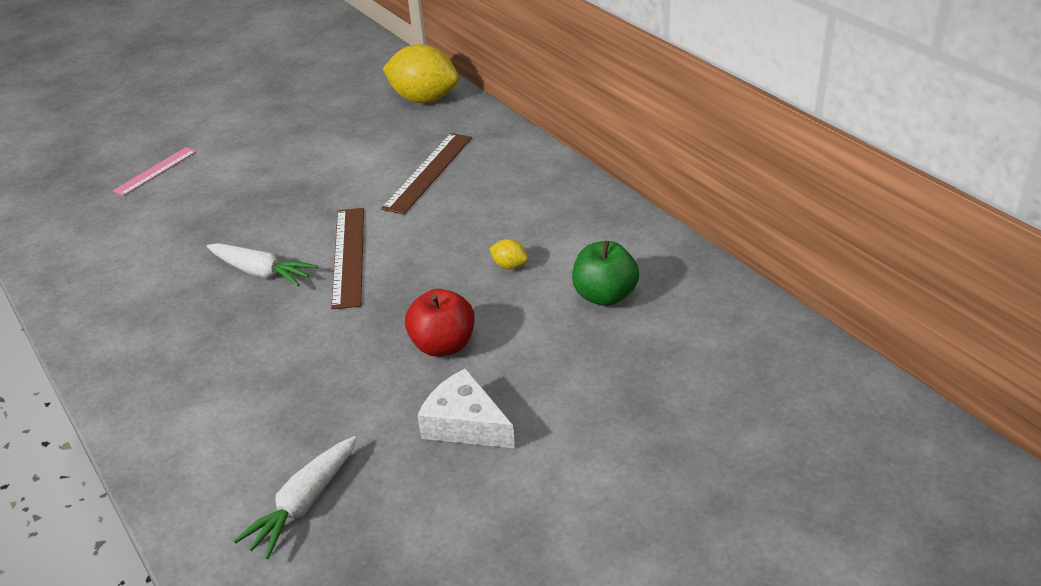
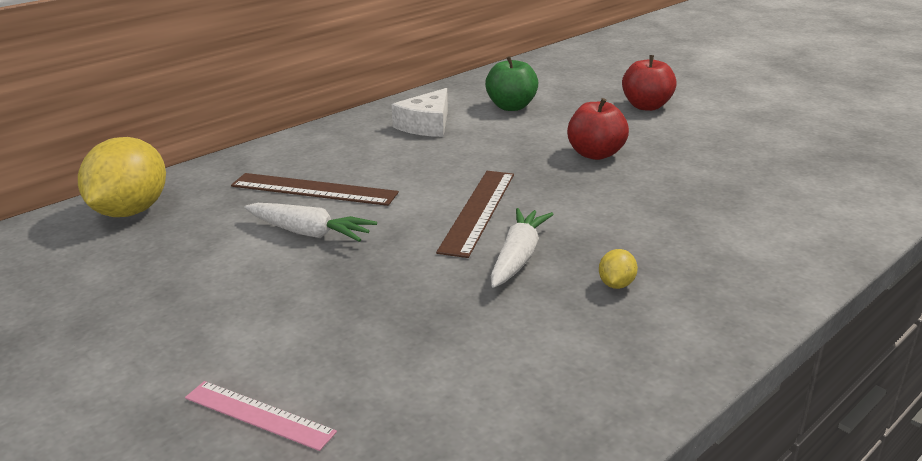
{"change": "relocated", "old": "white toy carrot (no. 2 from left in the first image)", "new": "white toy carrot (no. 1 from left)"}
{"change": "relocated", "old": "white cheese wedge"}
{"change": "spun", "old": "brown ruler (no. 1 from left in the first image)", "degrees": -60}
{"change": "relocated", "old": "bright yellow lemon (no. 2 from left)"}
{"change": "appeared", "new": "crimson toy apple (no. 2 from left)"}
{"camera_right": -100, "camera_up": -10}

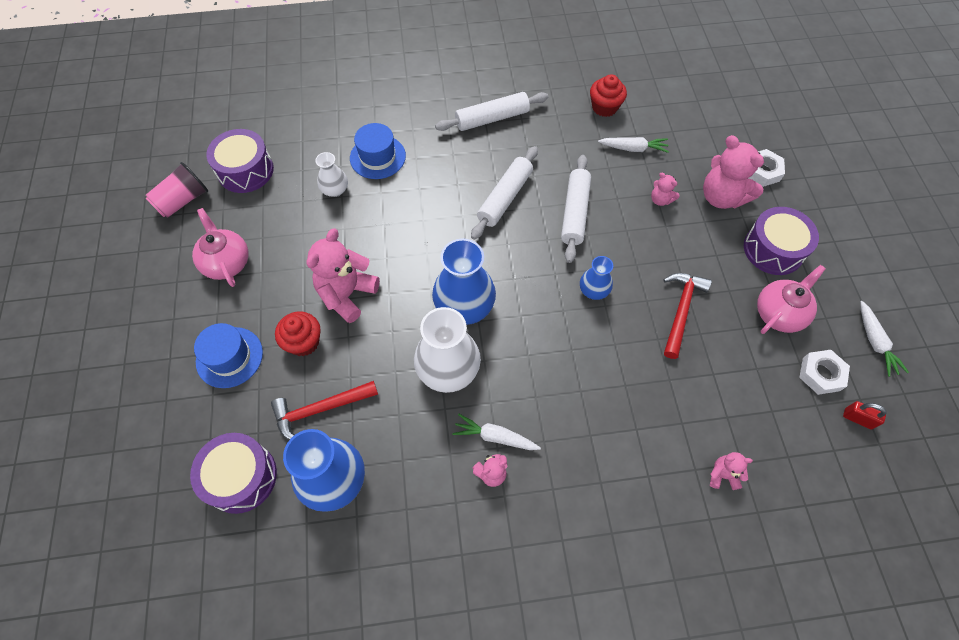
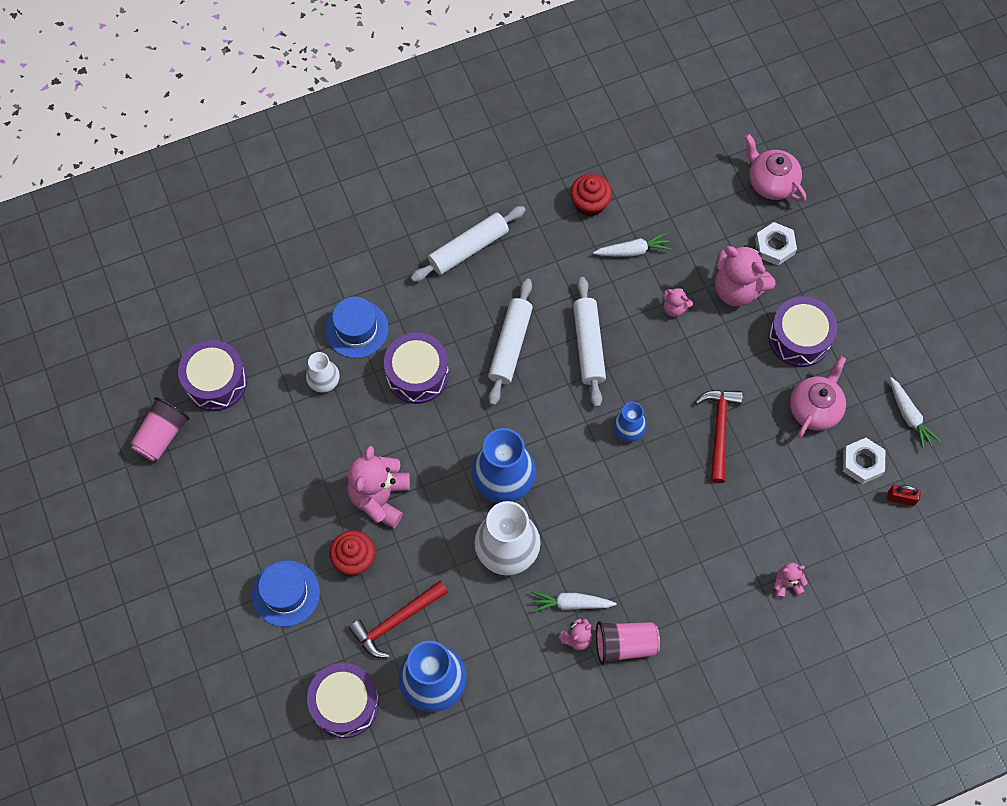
{"change": "appeared", "new": "purple drum (no. 3 from left)"}
{"change": "appeared", "new": "pink tumbler (no. 2 from left)"}
{"change": "relocated", "old": "pink teapot (no. 1 from left)"}
{"camera_right": -15, "camera_up": 5}

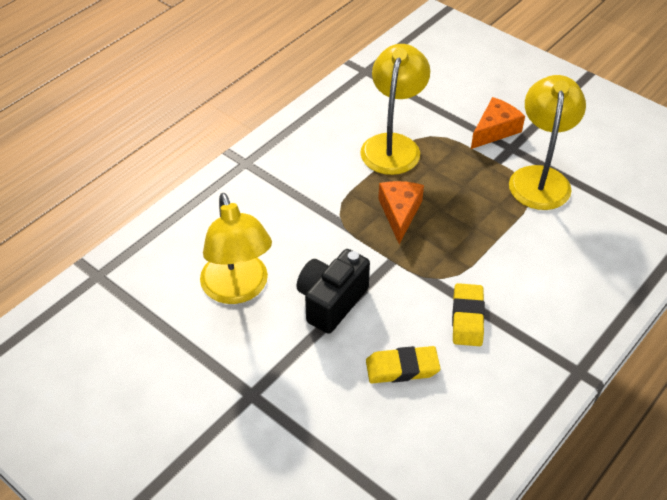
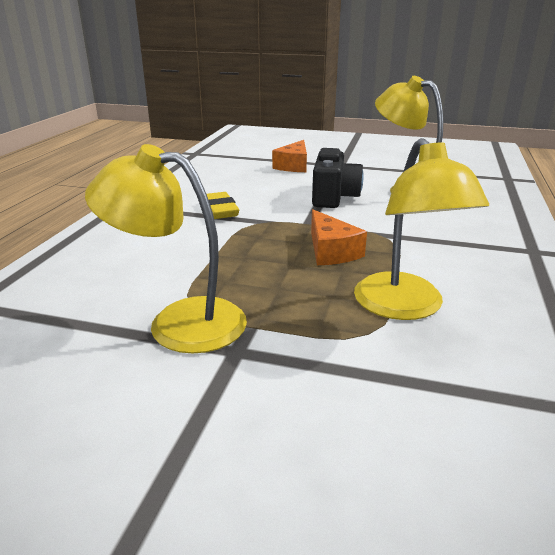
{"change": "spun", "old": "bright yellow reading lamp (no. 3 from left in the first image)", "degrees": 120}
{"change": "relocated", "old": "bright orange cheese wedge (no. 2 from left in the first image)", "new": "bright orange cheese wedge (no. 1 from left)"}
{"change": "missing", "old": "bright yellow pencil eraser (no. 1 from left)"}
{"camera_right": 155, "camera_up": -20}

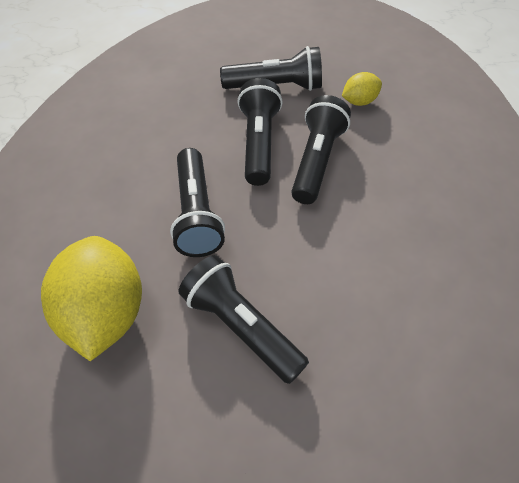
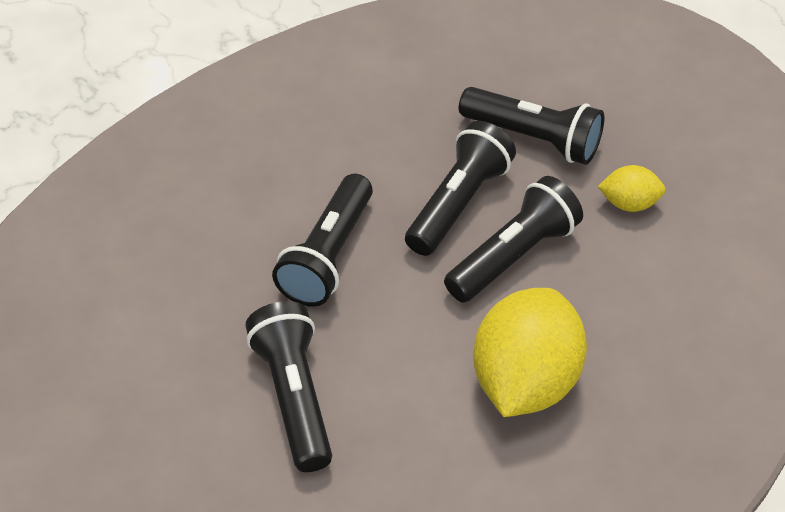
{"change": "relocated", "old": "bright yellow lemon (no. 1 from left)"}
{"camera_right": 30, "camera_up": -5}

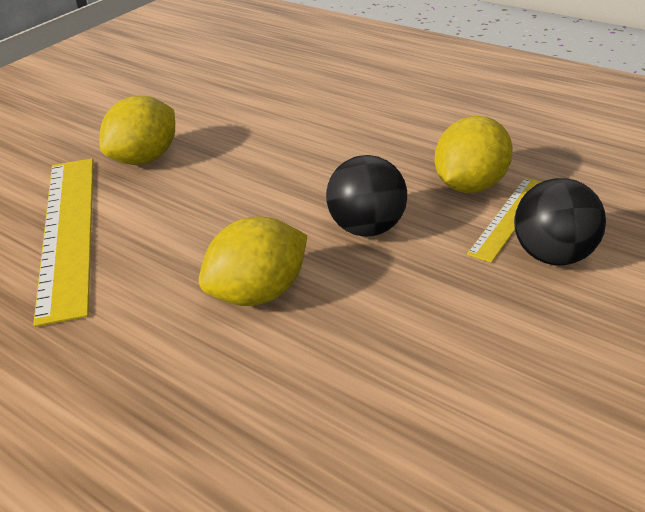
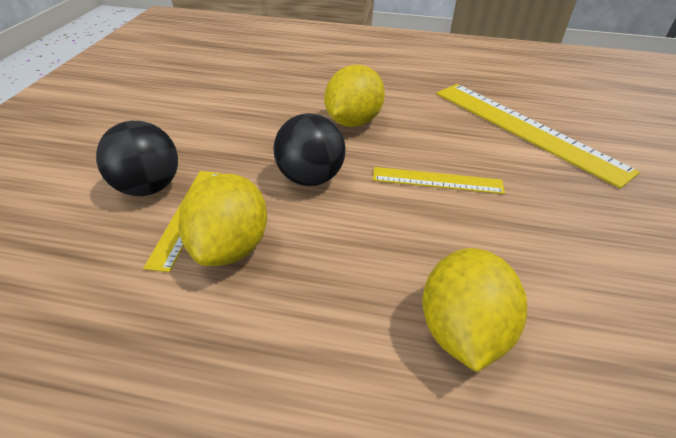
{"change": "appeared", "new": "bright yellow ruler (no. 2 from left)"}
{"change": "relocated", "old": "bright yellow lemon (no. 1 from left in the first image)", "new": "bright yellow lemon (no. 3 from left)"}
{"camera_right": 150, "camera_up": 5}

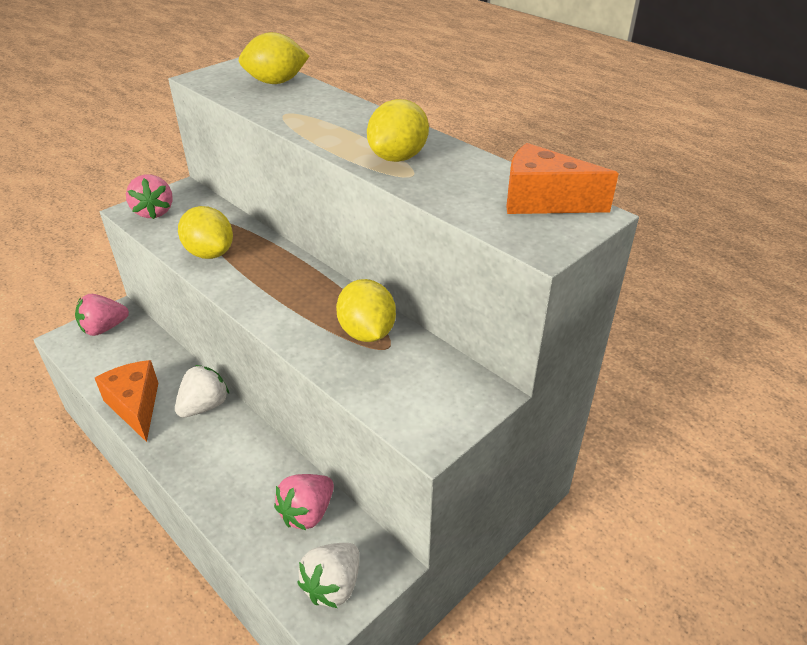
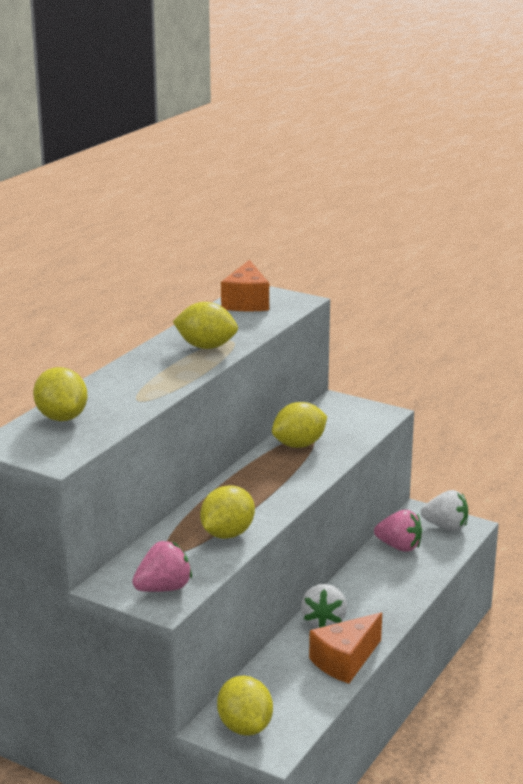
{"change": "exchanged", "old": "pink toy strawberry (no. 1 from left)", "new": "bright yellow lemon (no. 4 from left)"}
{"change": "spun", "old": "white toy strawberry (no. 1 from left)", "degrees": -105}
{"camera_right": -105, "camera_up": -15}

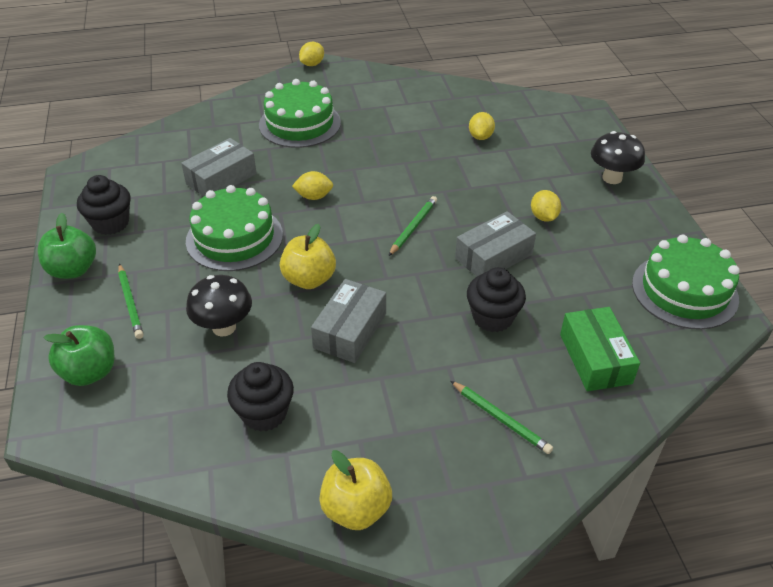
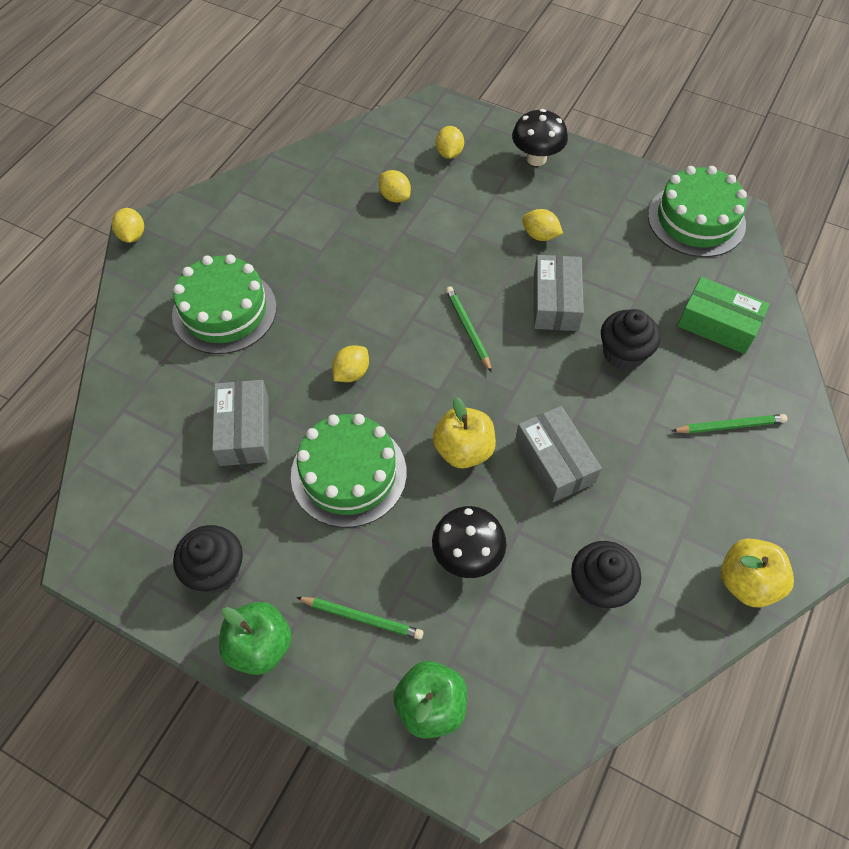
{"change": "appeared", "new": "bright yellow lemon (no. 4 from left)"}
{"camera_right": -50, "camera_up": 15}

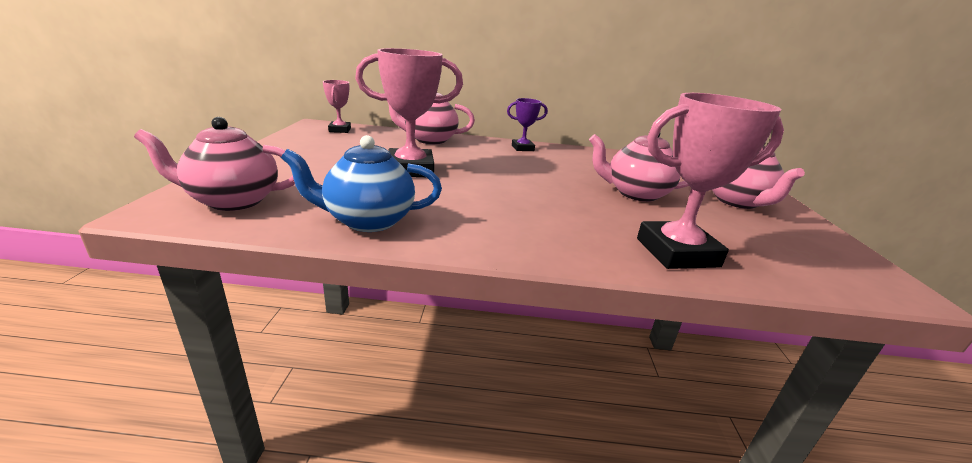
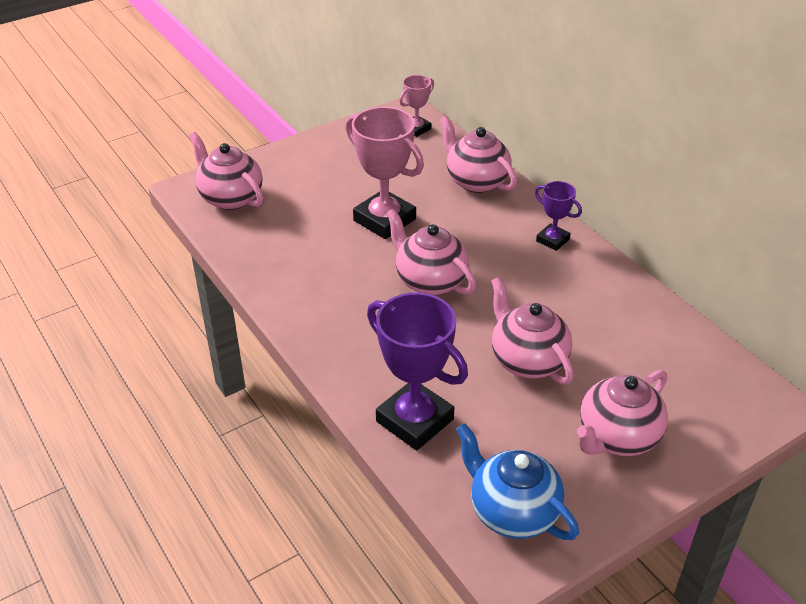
{"change": "colour", "old": "pink prize cup (no. 3 from left)", "new": "purple prize cup (no. 1 from left)"}
{"change": "appeared", "new": "pink teapot (no. 2 from left)"}
{"change": "relocated", "old": "cobalt teapot"}
{"camera_right": 55, "camera_up": 15}

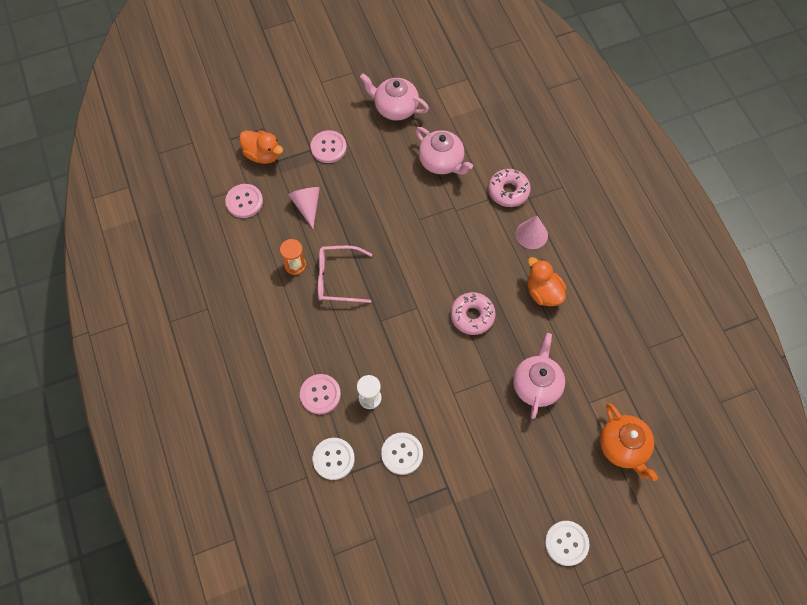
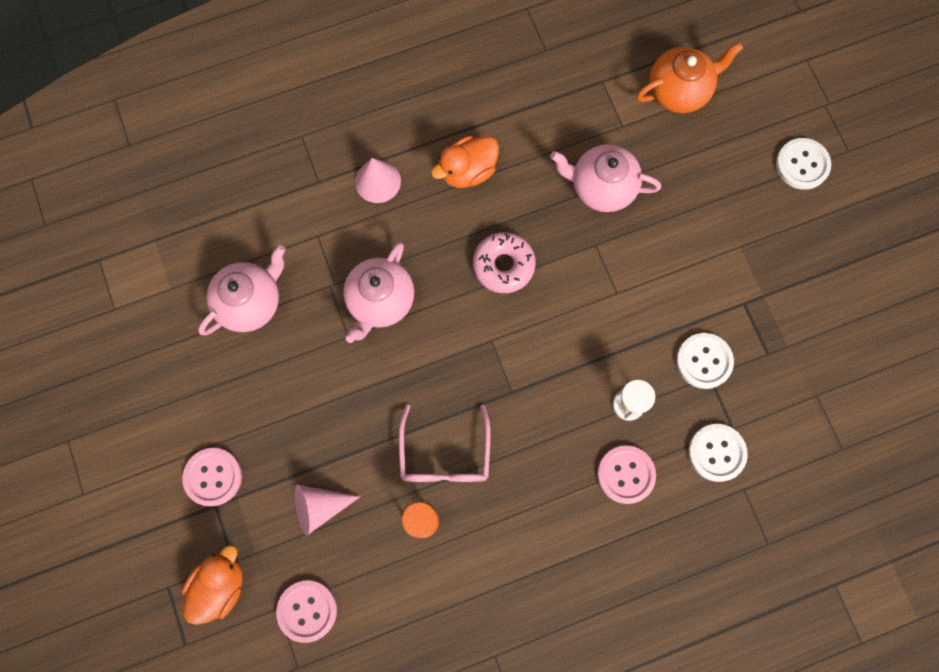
{"change": "relocated", "old": "pink teapot (no. 1 from left in the first image)", "new": "pink teapot (no. 2 from left)"}
{"change": "missing", "old": "pink glazed donut (no. 2 from left)"}
{"camera_right": -90, "camera_up": 10}

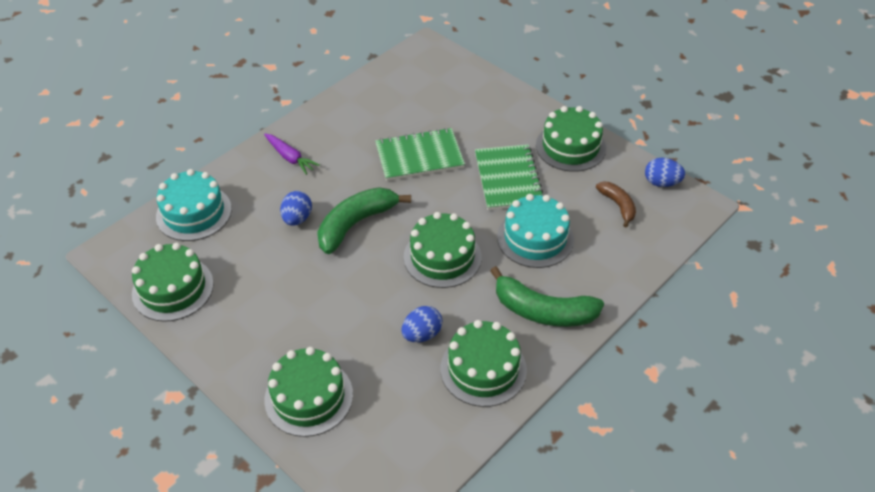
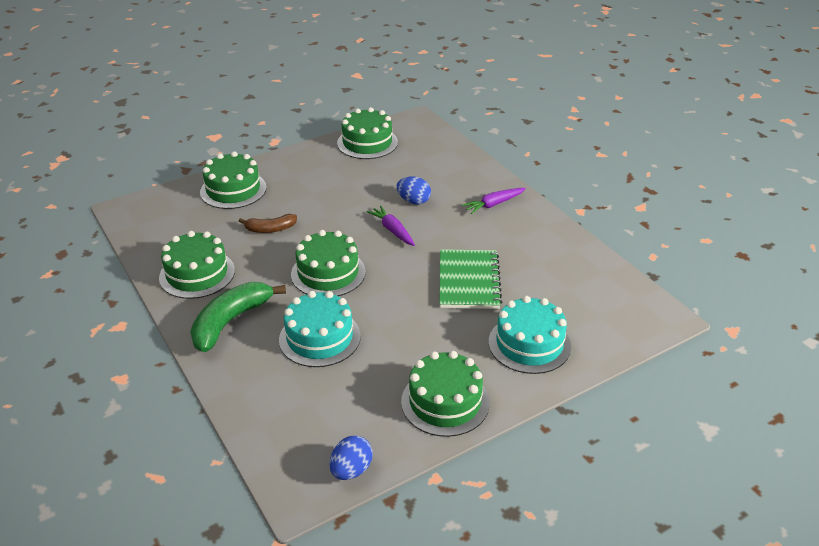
{"change": "relocated", "old": "brown banana"}
{"change": "exchanged", "old": "leaf-green banana (no. 1 from left)", "new": "purple toy carrot (no. 1 from left)"}
{"change": "relocated", "old": "teal gateau (no. 1 from left in the first image)", "new": "teal gateau (no. 2 from left)"}
{"change": "missing", "old": "cobalt egg (no. 2 from left)"}
{"change": "missing", "old": "leaf-green exercise book (no. 2 from left)"}
{"camera_right": 105, "camera_up": -10}

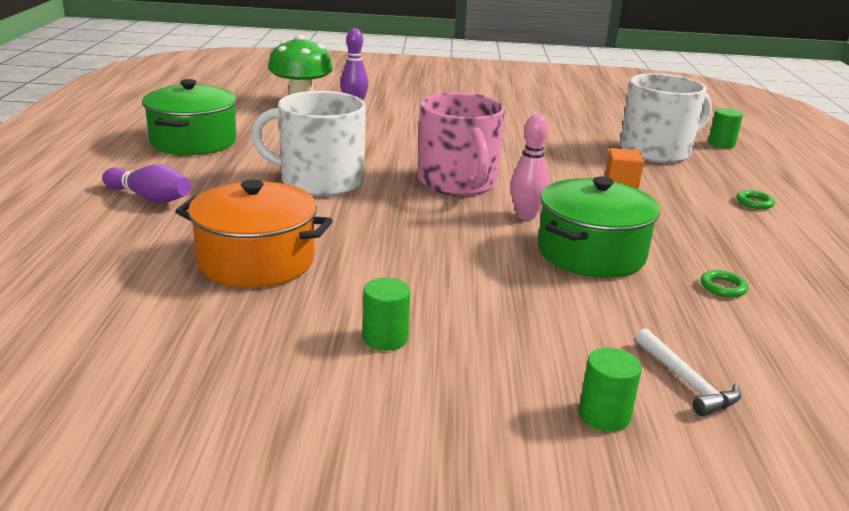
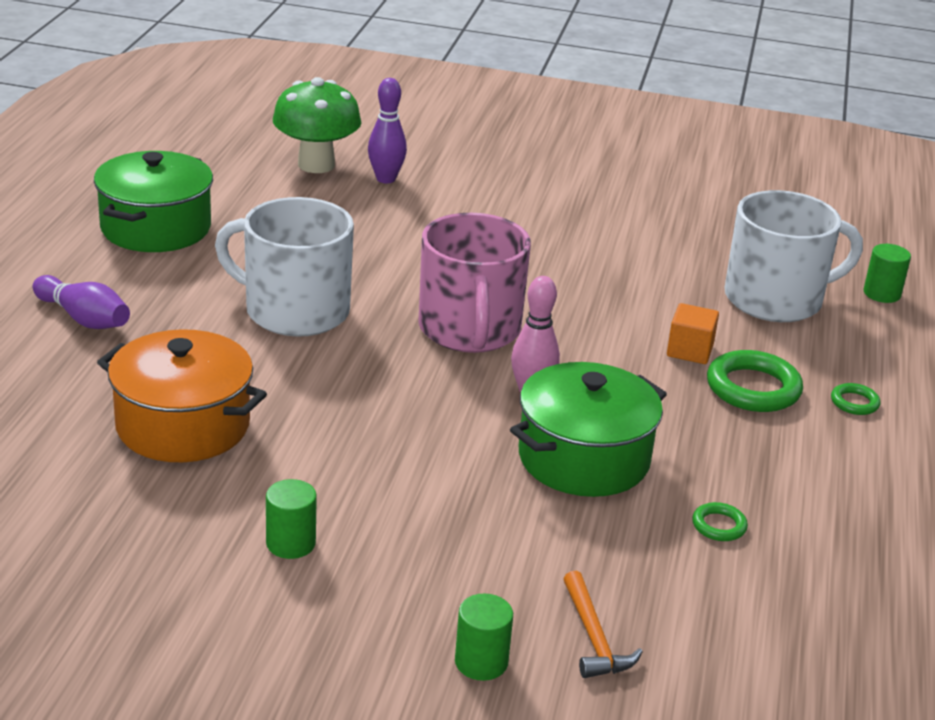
{"change": "colour", "old": "white carpenter's hammer", "new": "bright orange carpenter's hammer"}
{"change": "appeared", "new": "leaf-green ring (no. 2 from left)"}
{"camera_right": 10, "camera_up": 5}

